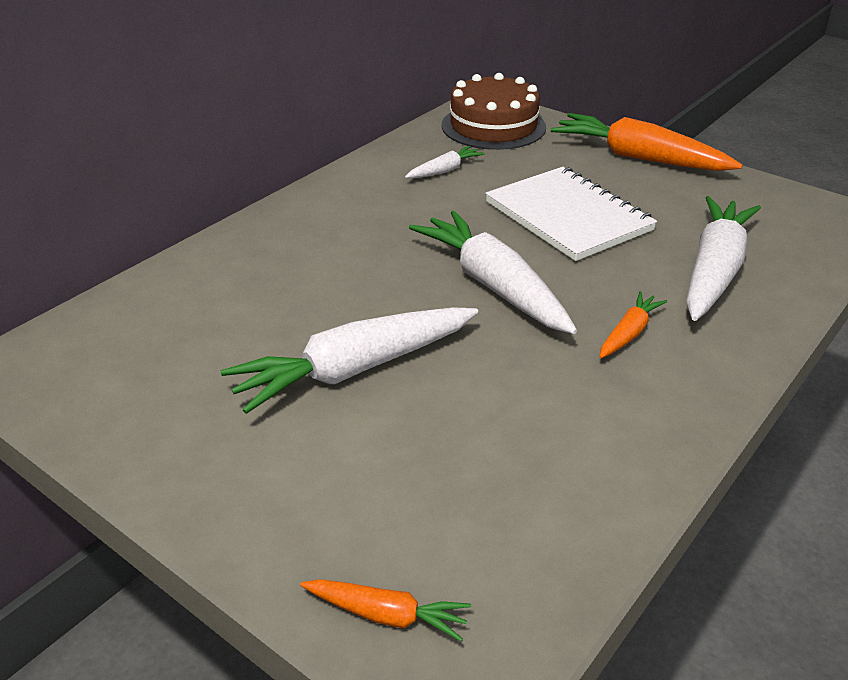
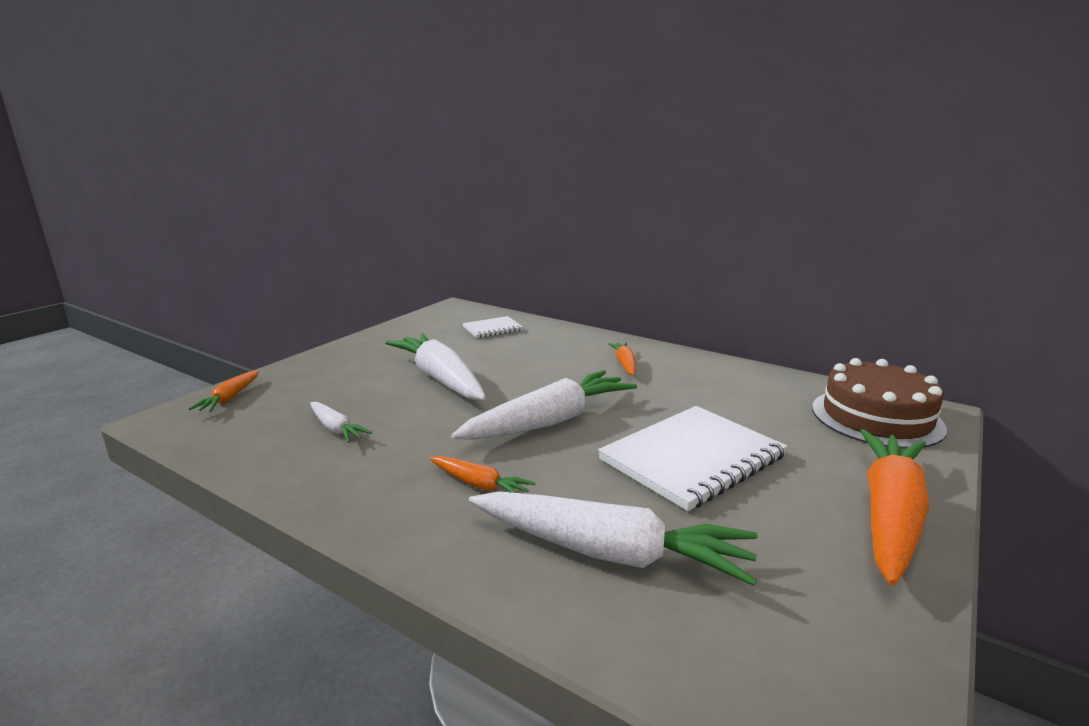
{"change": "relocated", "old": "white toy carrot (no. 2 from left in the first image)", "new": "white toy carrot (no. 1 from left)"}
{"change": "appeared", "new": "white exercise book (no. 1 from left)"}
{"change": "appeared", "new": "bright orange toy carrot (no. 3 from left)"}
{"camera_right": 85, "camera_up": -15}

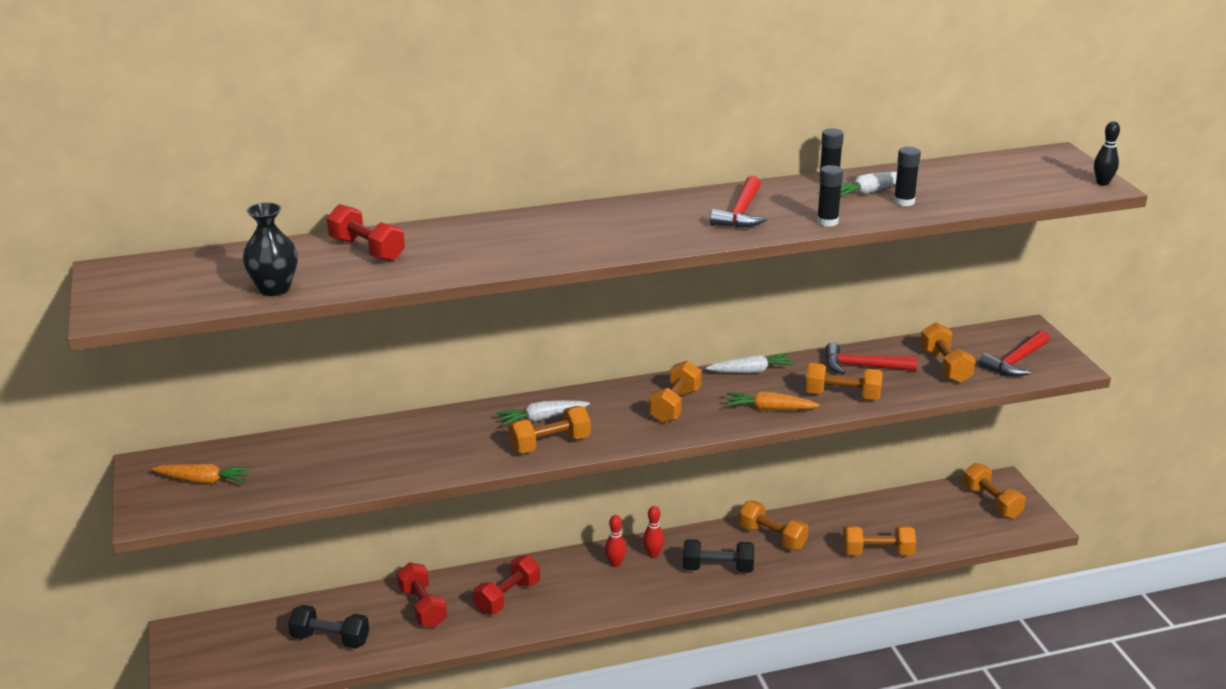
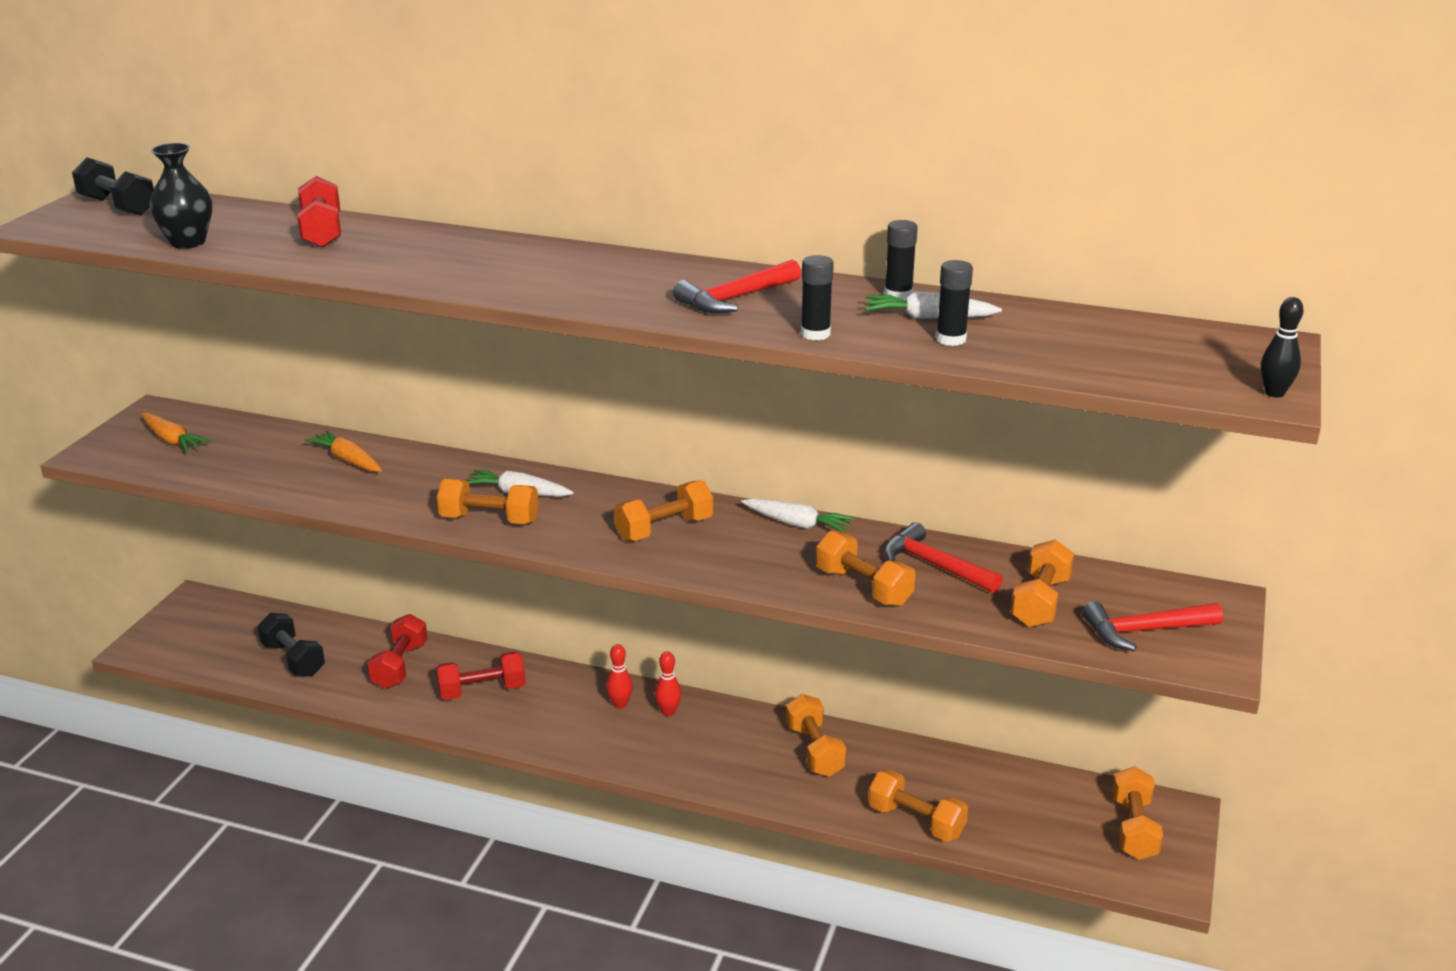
{"change": "relocated", "old": "jet-black hand weight (no. 2 from left in the first image)", "new": "jet-black hand weight (no. 1 from left)"}
{"change": "relocated", "old": "bright orange toy carrot (no. 2 from left)"}
{"camera_right": 35, "camera_up": 0}

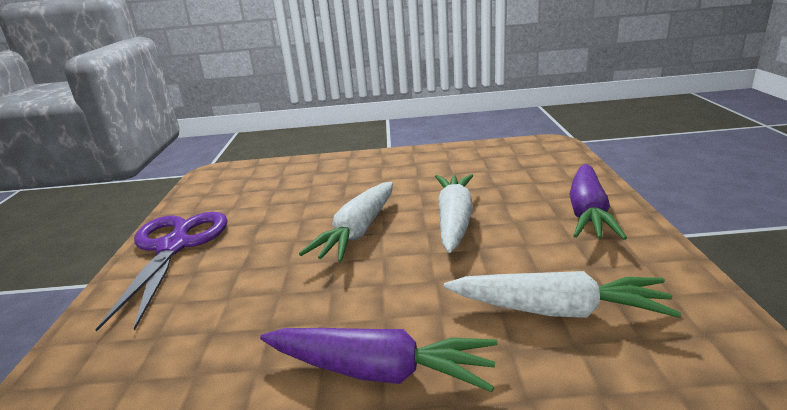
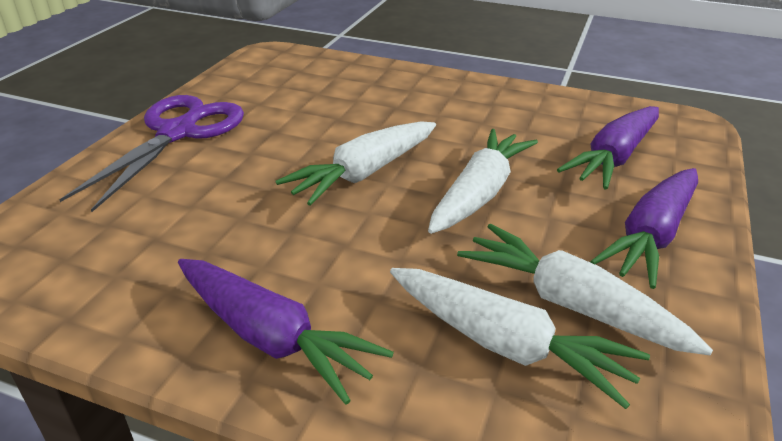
{"change": "appeared", "new": "white toy carrot (no. 4 from left)"}
{"change": "appeared", "new": "purple toy carrot (no. 2 from left)"}
{"camera_right": 20, "camera_up": 10}

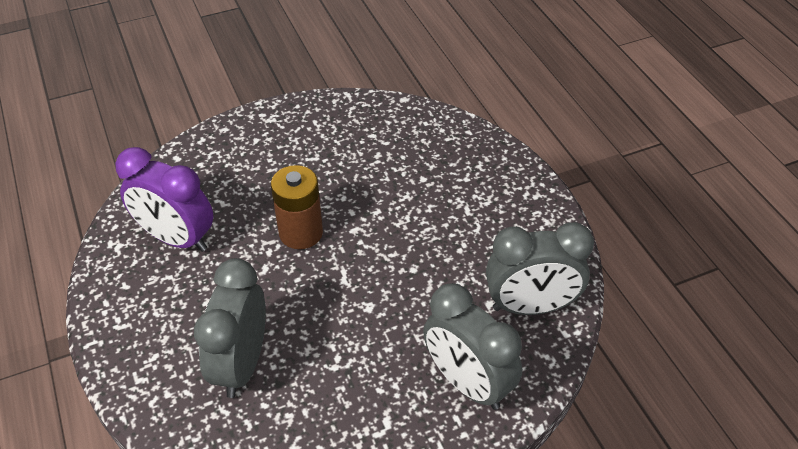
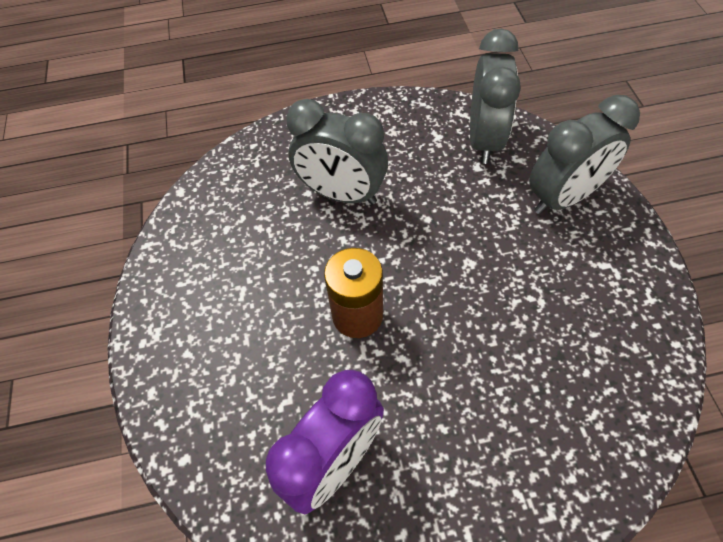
{"change": "relocated", "old": "grey alarm clock (no. 1 from left)"}
{"camera_right": -75, "camera_up": 10}

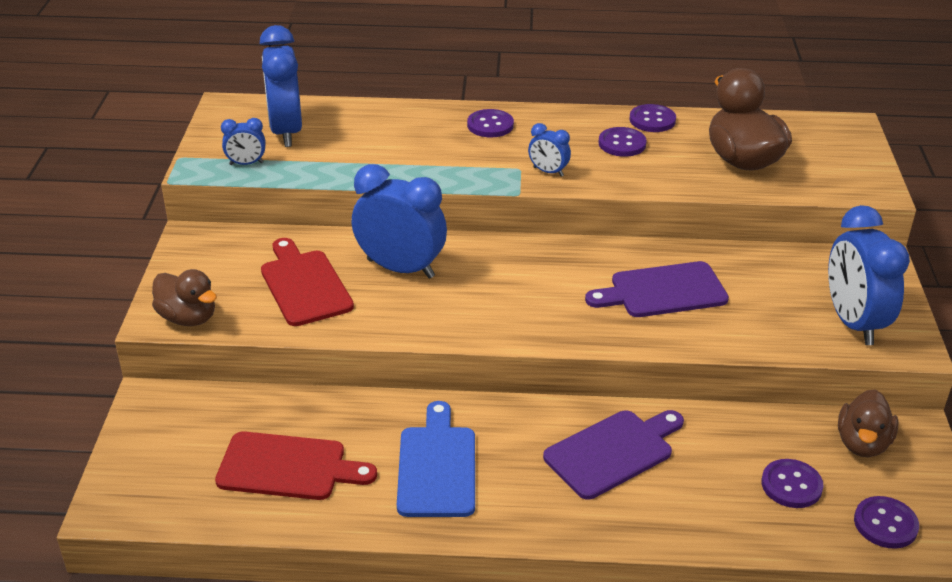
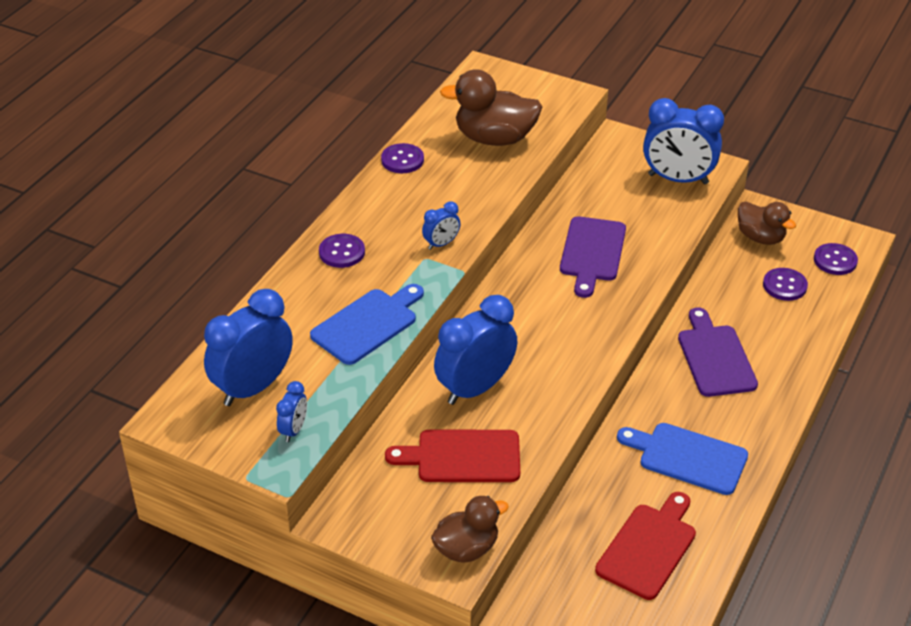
{"change": "spun", "old": "cobalt alarm clock (no. 2 from left in the first image)", "degrees": 120}
{"change": "appeared", "new": "cobalt bread board (no. 1 from left)"}
{"change": "missing", "old": "purple sewing button (no. 2 from left)"}
{"camera_right": -65, "camera_up": 5}

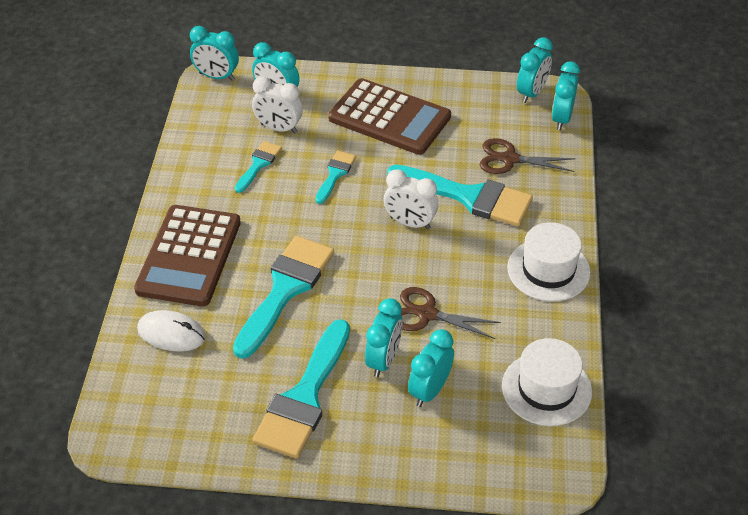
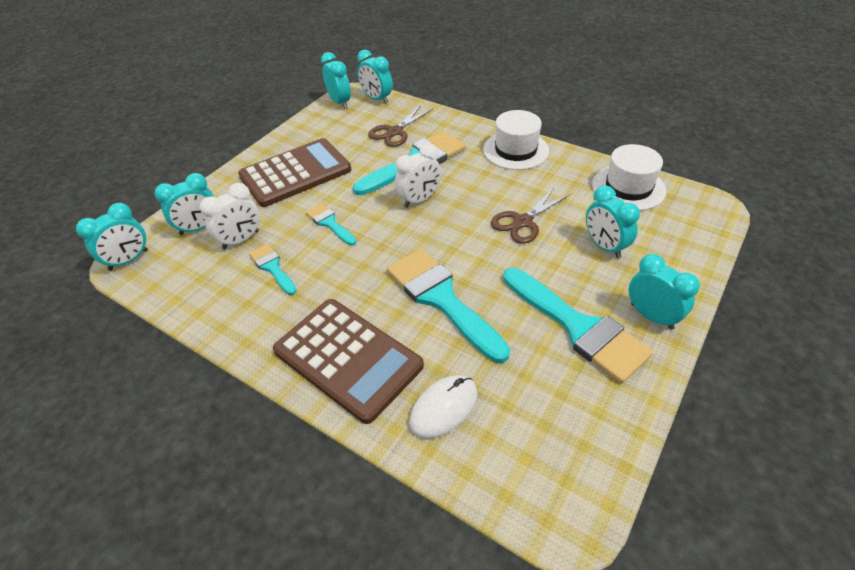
{"change": "relocated", "old": "teal alarm clock (no. 3 from left in the first image)", "new": "teal alarm clock (no. 6 from left)"}
{"camera_right": -60, "camera_up": 0}

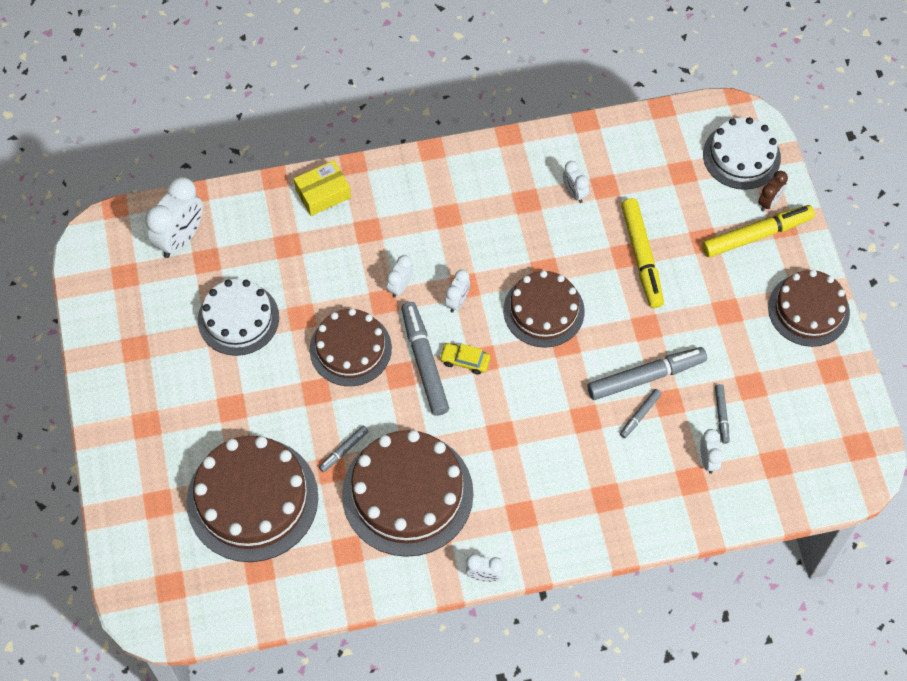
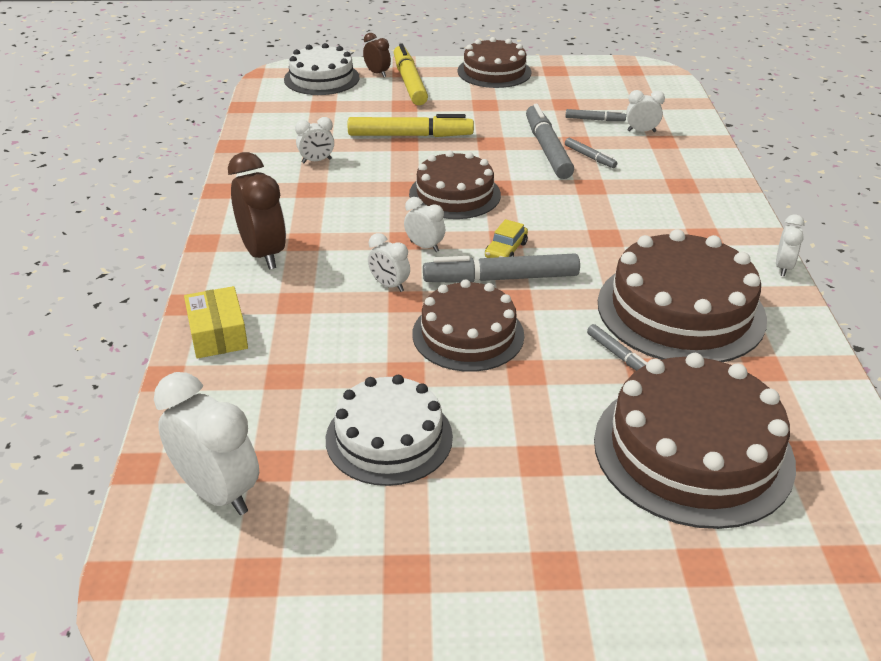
{"change": "appeared", "new": "brown alarm clock (no. 1 from left)"}
{"camera_right": -80, "camera_up": -25}

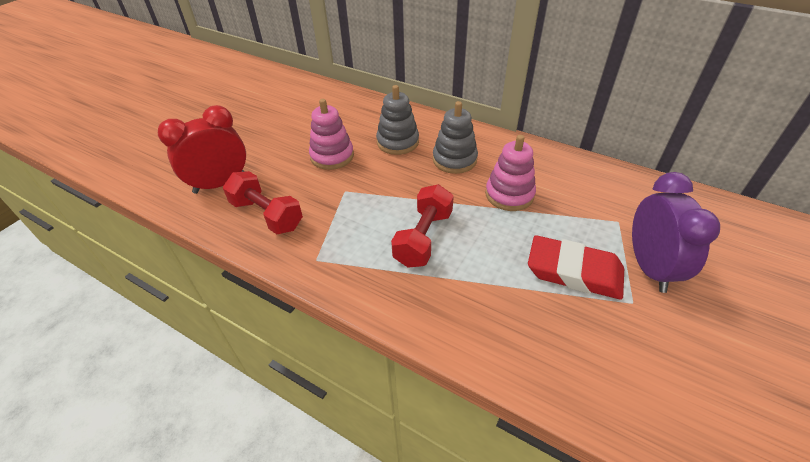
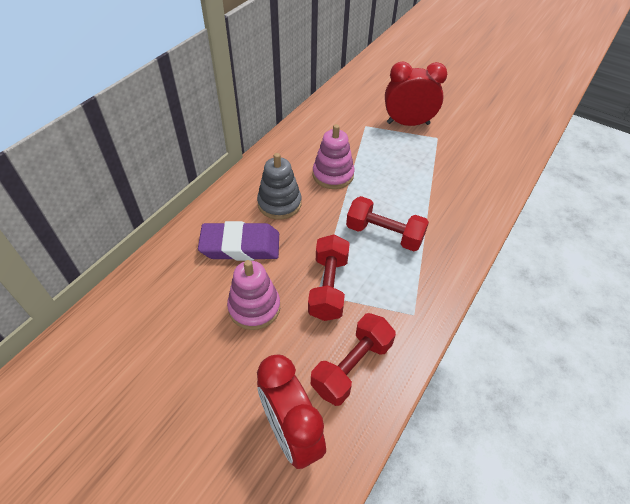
{"change": "exchanged", "old": "grey stacking toy (no. 1 from left)", "new": "purple pencil eraser"}
{"change": "appeared", "new": "crimson hand weight (no. 1 from left)"}
{"change": "colour", "old": "purple alarm clock", "new": "crimson alarm clock (no. 2 from left)"}
{"change": "missing", "old": "crimson pencil eraser"}
{"camera_right": -90, "camera_up": 5}

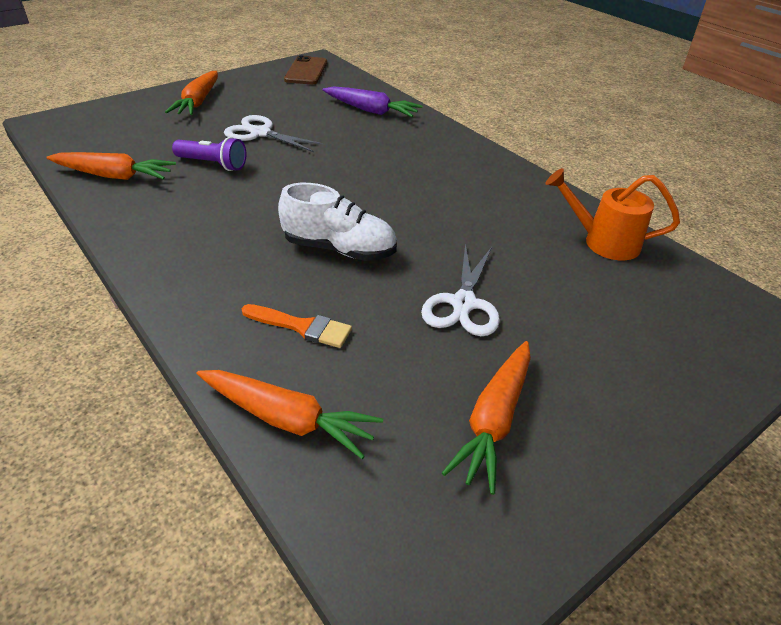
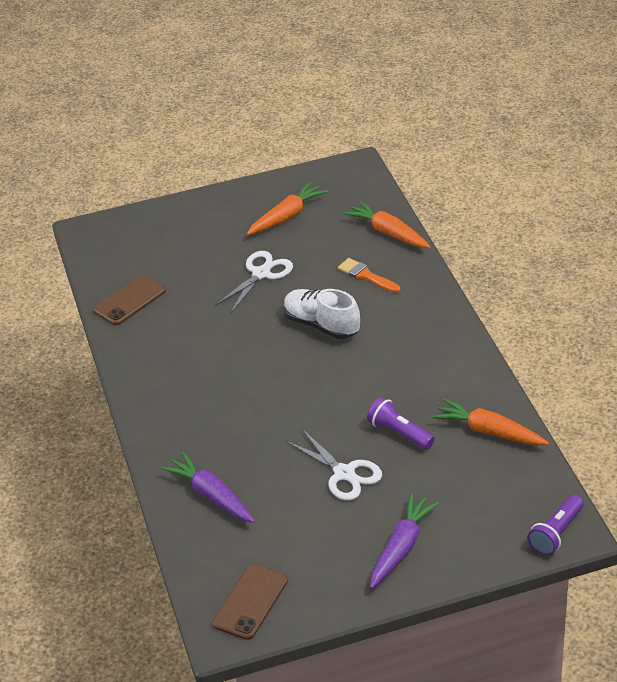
{"change": "exchanged", "old": "bright orange watering can", "new": "brown mobile phone (no. 1 from left)"}
{"change": "colour", "old": "bright orange toy carrot (no. 2 from left)", "new": "purple toy carrot (no. 2 from left)"}
{"change": "appeared", "new": "purple pocket torch (no. 2 from left)"}
{"camera_right": -155, "camera_up": 0}

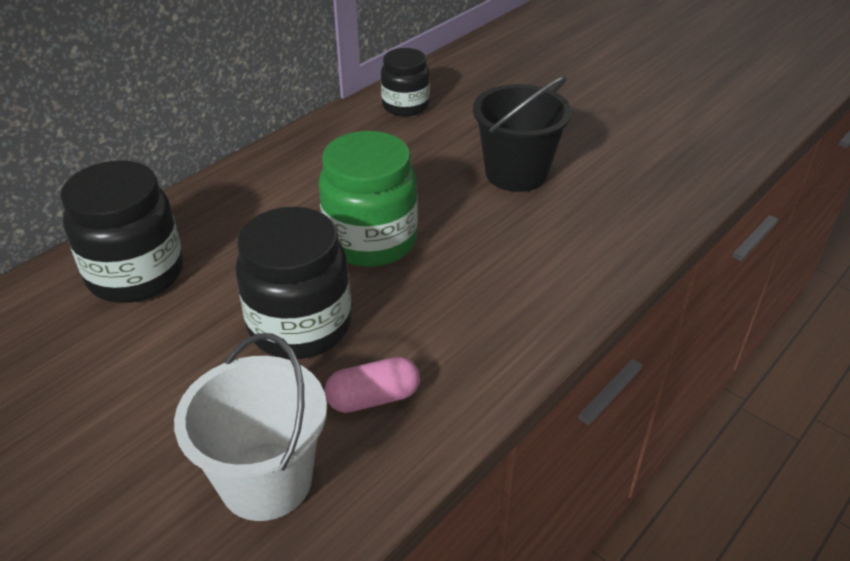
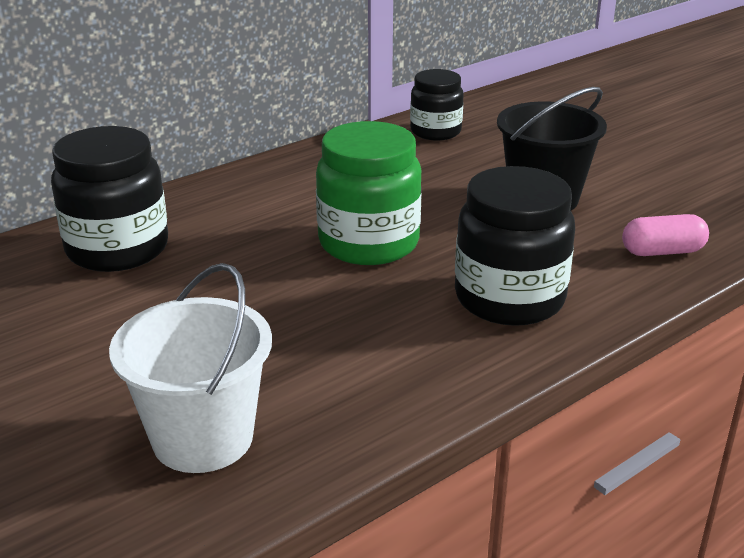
{"change": "relocated", "old": "jet-black jam jar (no. 2 from left in the first image)", "new": "jet-black jam jar (no. 3 from left)"}
{"change": "relocated", "old": "pink pill shape"}
{"camera_right": 10, "camera_up": -10}

